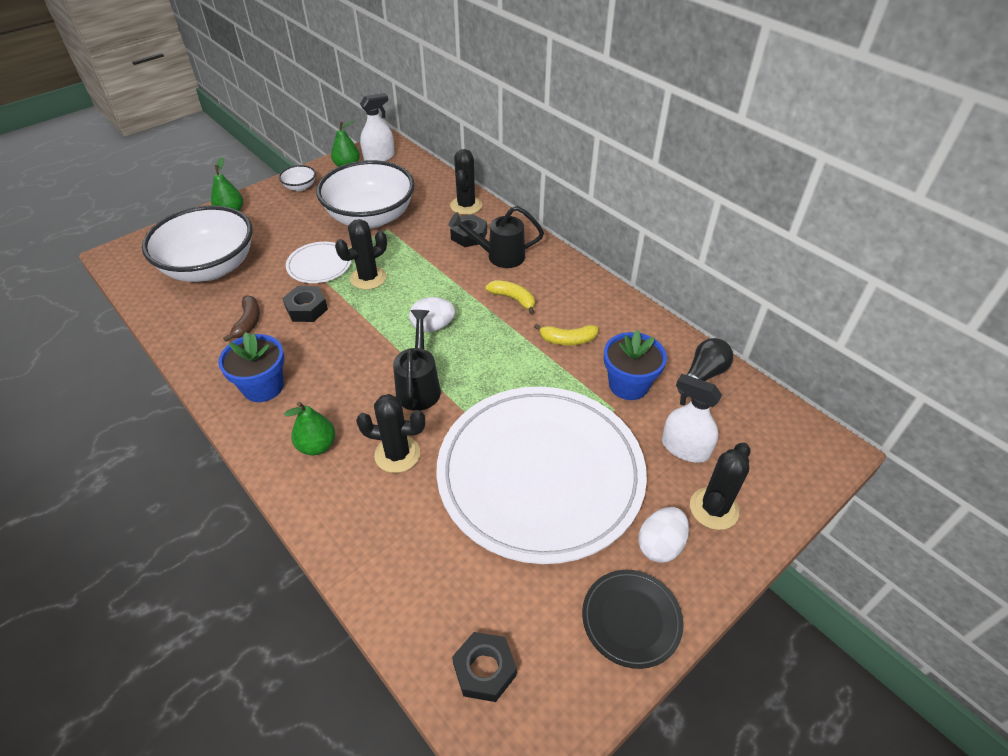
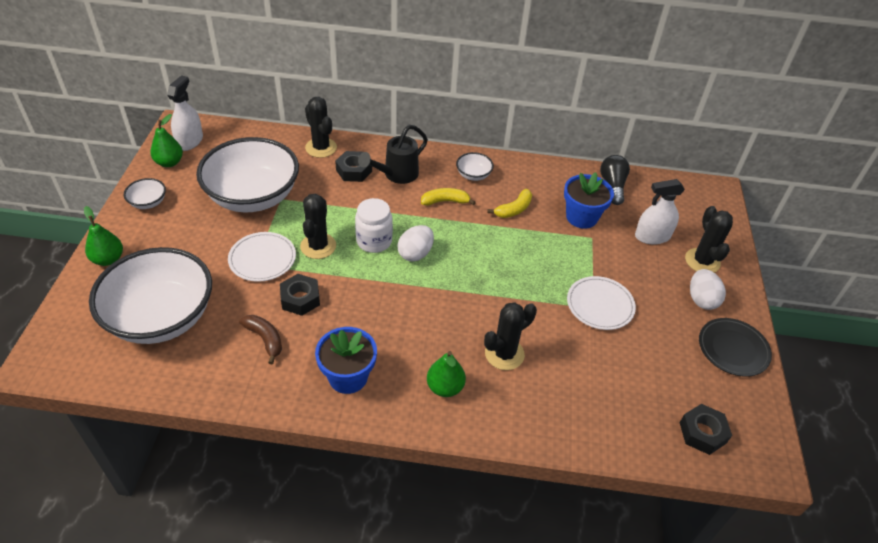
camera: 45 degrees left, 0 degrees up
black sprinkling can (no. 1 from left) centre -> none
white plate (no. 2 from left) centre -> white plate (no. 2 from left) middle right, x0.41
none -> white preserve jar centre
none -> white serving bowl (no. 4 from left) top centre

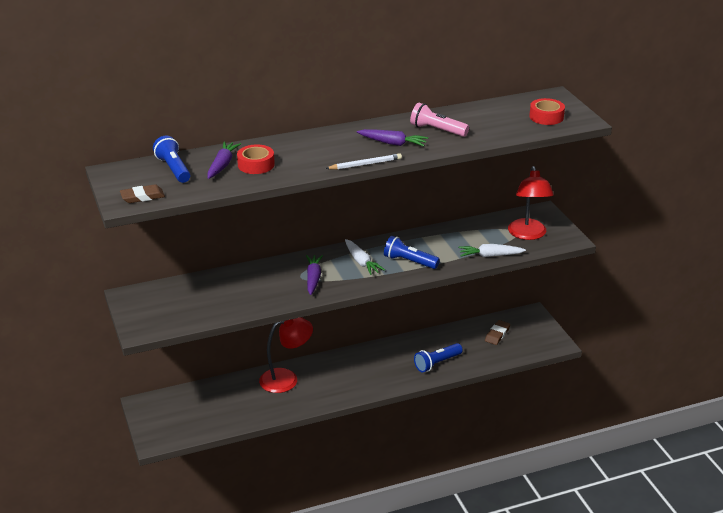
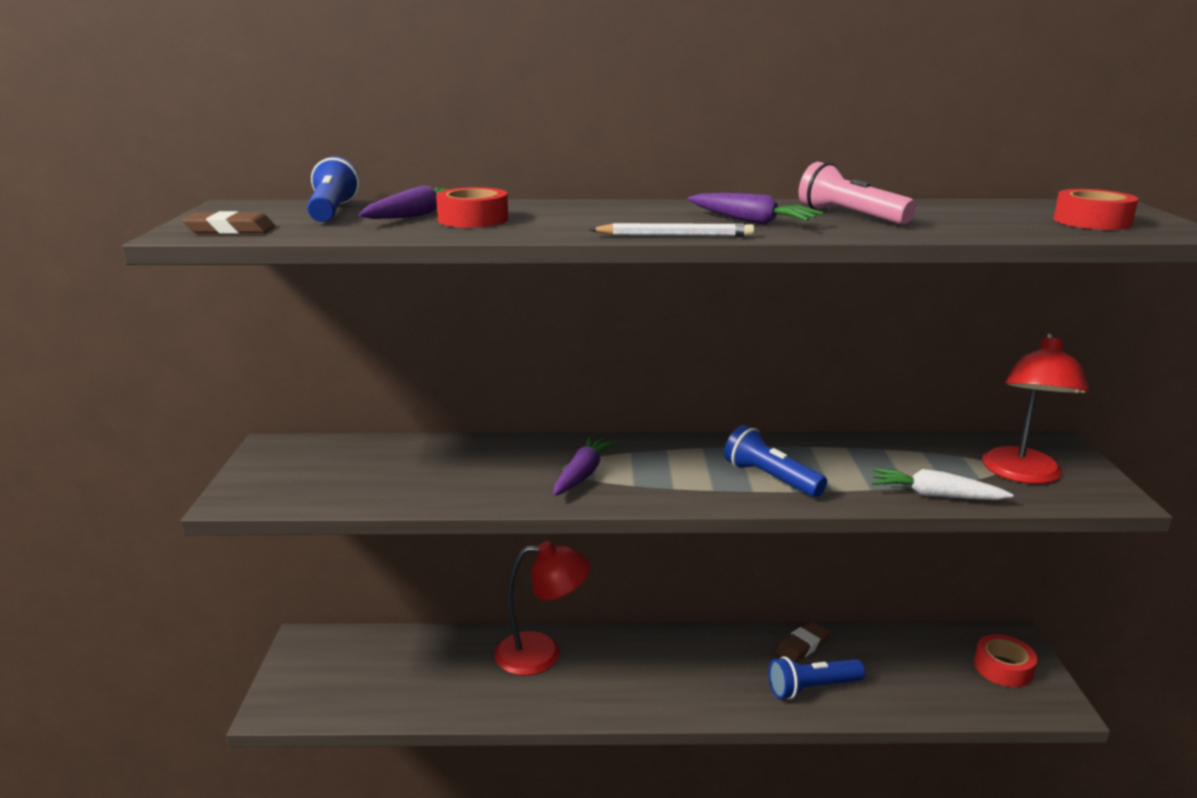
camera: 20 degrees right, 10 degrees down
white carrot (no. 1 from left) centre -> none
brown gum eraser (no. 2 from left) middle right -> brown gum eraser (no. 2 from left) bottom right, shifted
none -> scarlet tape (no. 2 from left) bottom right

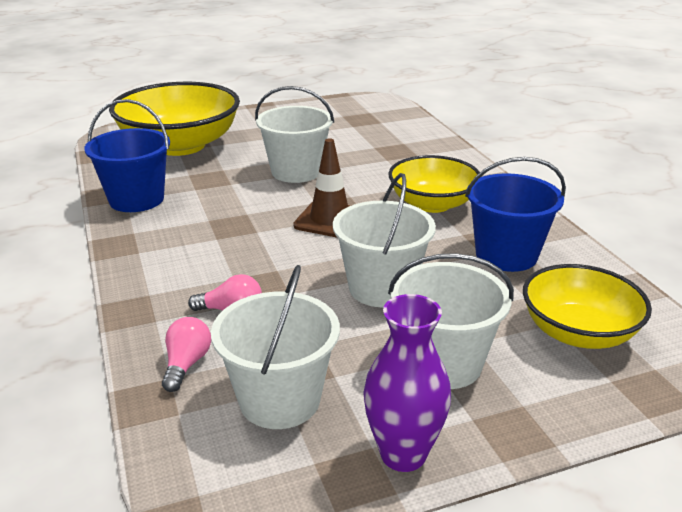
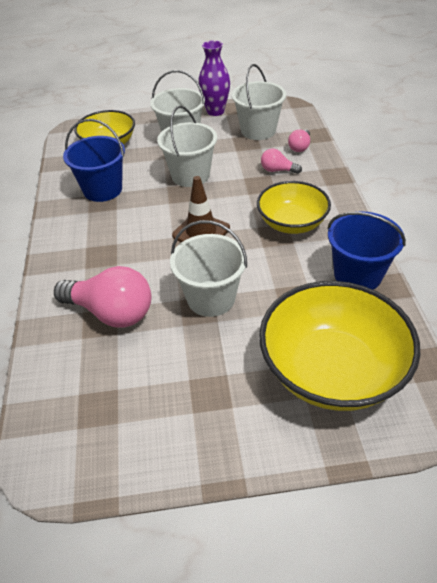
camera: 165 degrees left, 15 degrees up
bright yellow serving bowl (no. 2 from left) centre -> bright yellow serving bowl (no. 2 from left) middle right, shifted
none -> rosy bulb (no. 1 from left) middle left

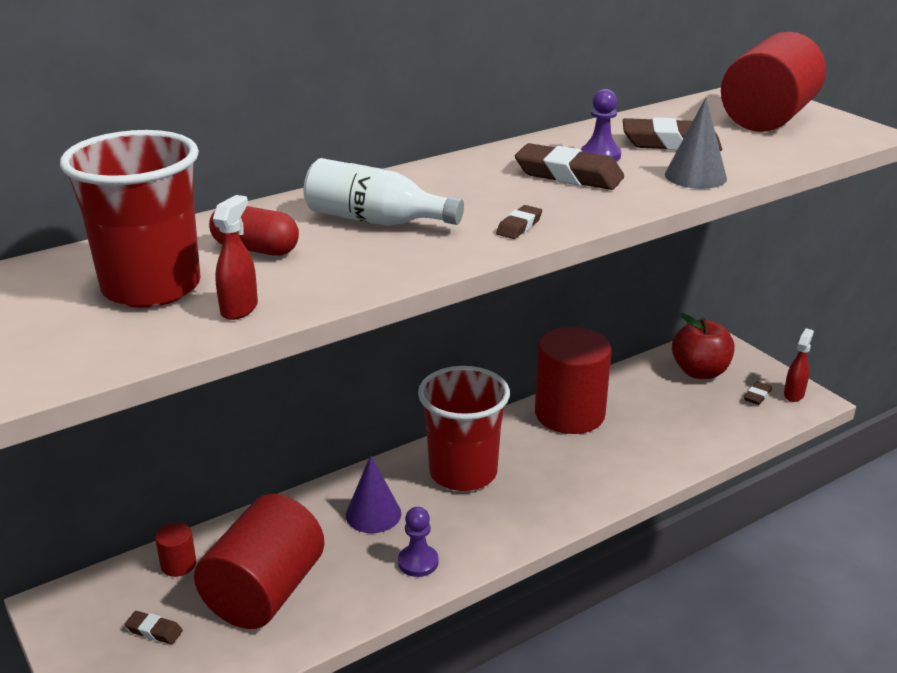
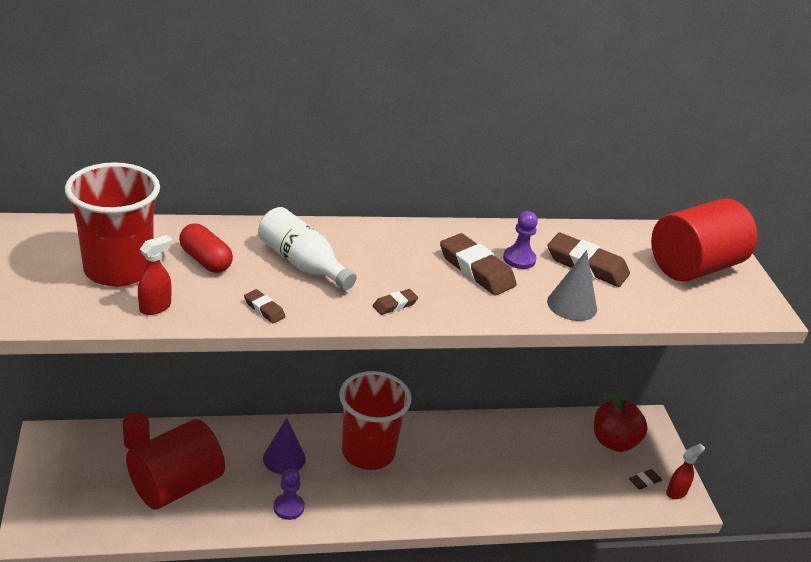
camera: 20 degrees right, 5 degrees up
brown gum eraser (no. 1 from left) bottom left -> brown gum eraser (no. 1 from left) middle left, shifted
scarlet solid cylinder (no. 3 from left) centre -> none

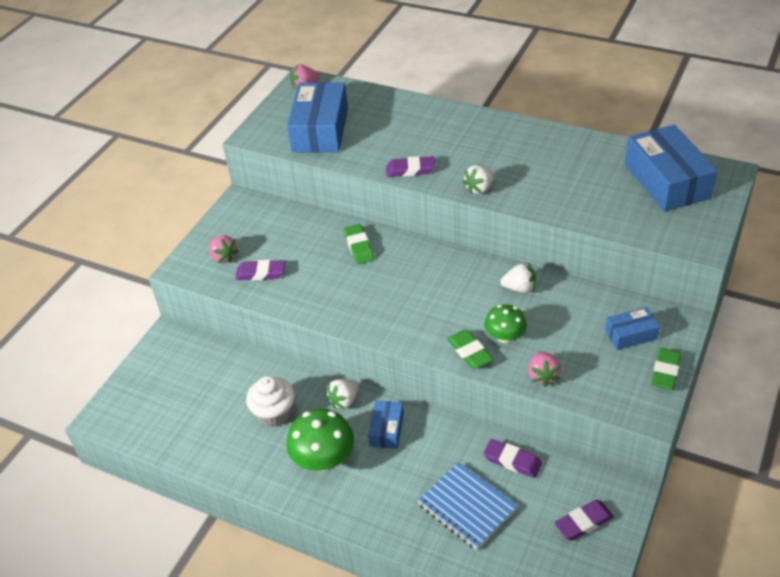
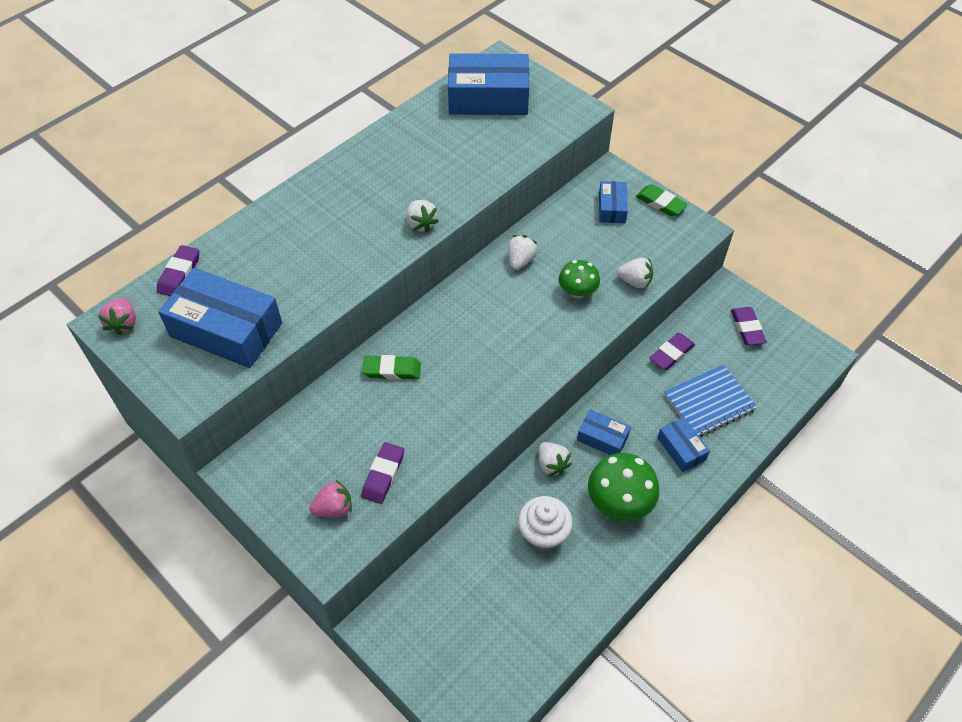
camera: 75 degrees left, 10 degrees up
royal purple gum eraser (no. 2 from left in the first image) top centre -> royal purple gum eraser (no. 1 from left) middle left, shifted
emerald gum eraser (no. 2 from left) centre -> none
rosy strawberry (no. 3 from left) middle right -> white strawberry (no. 4 from left) centre
none -> blue package (no. 5 from left) middle right

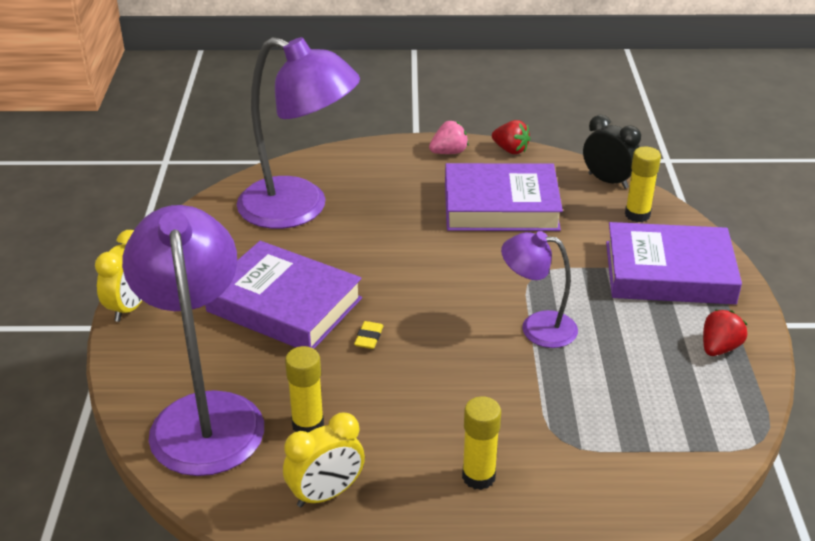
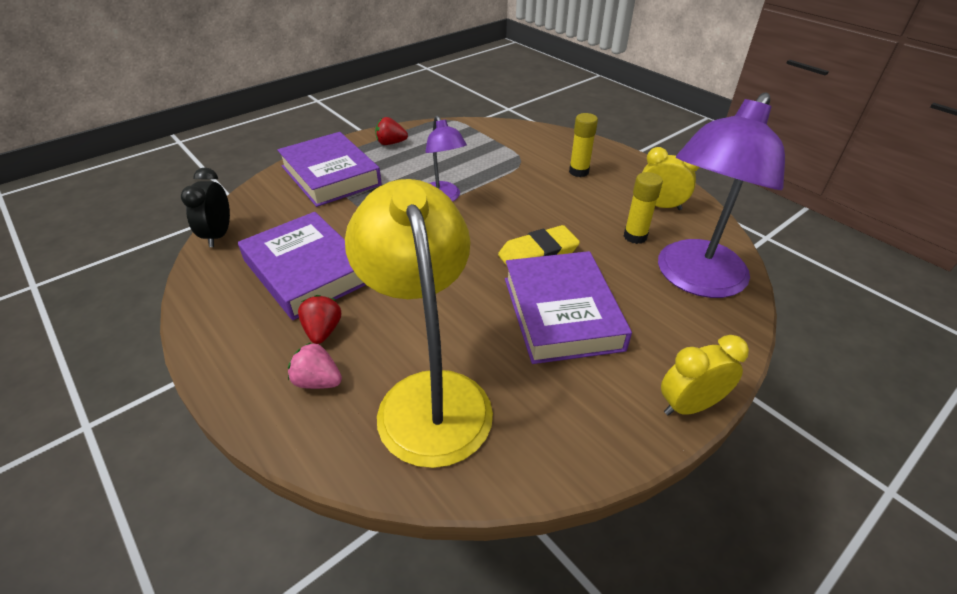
camera: 130 degrees left, 5 degrees up
royal purple lamp (no. 2 from left) top centre -> bright yellow lamp centre
bright yellow gum eraser centre, x2.15
rosy strawberry top centre -> rosy strawberry middle left, shifted
scarlet strawberry (no. 1 from left) top centre -> scarlet strawberry (no. 1 from left) centre, shifted
bright yellow stick of glue (no. 3 from left) middle right -> none

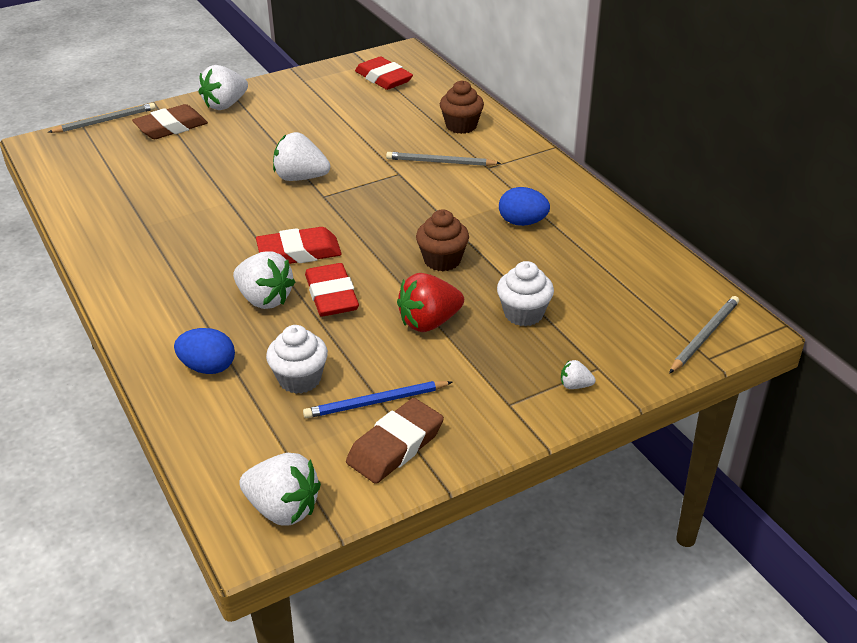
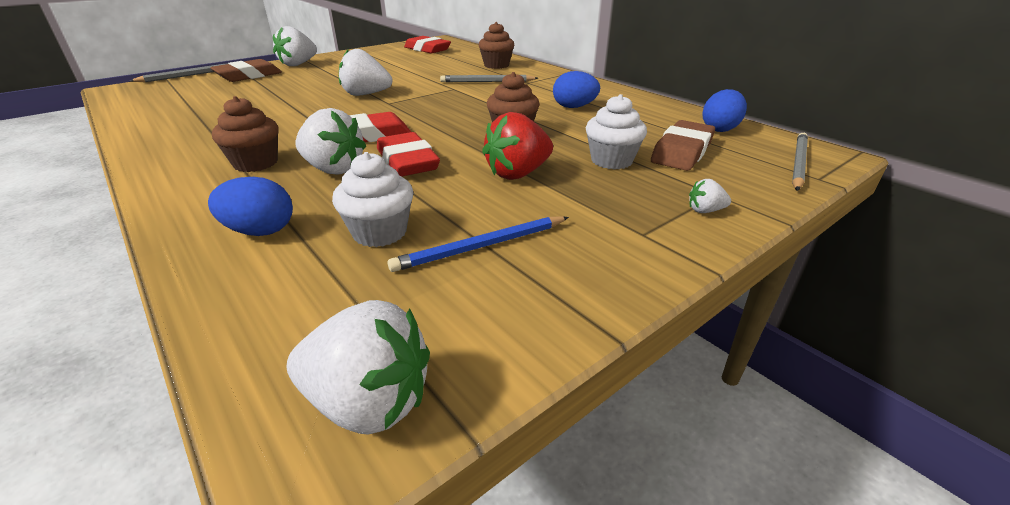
camera: 10 degrees left, 5 degrees down
brown gum eraser (no. 2 from left) bottom centre -> brown gum eraser (no. 2 from left) top right, shifted
none -> brown muffin (no. 1 from left) top left
none -> blue toy egg (no. 3 from left) top right

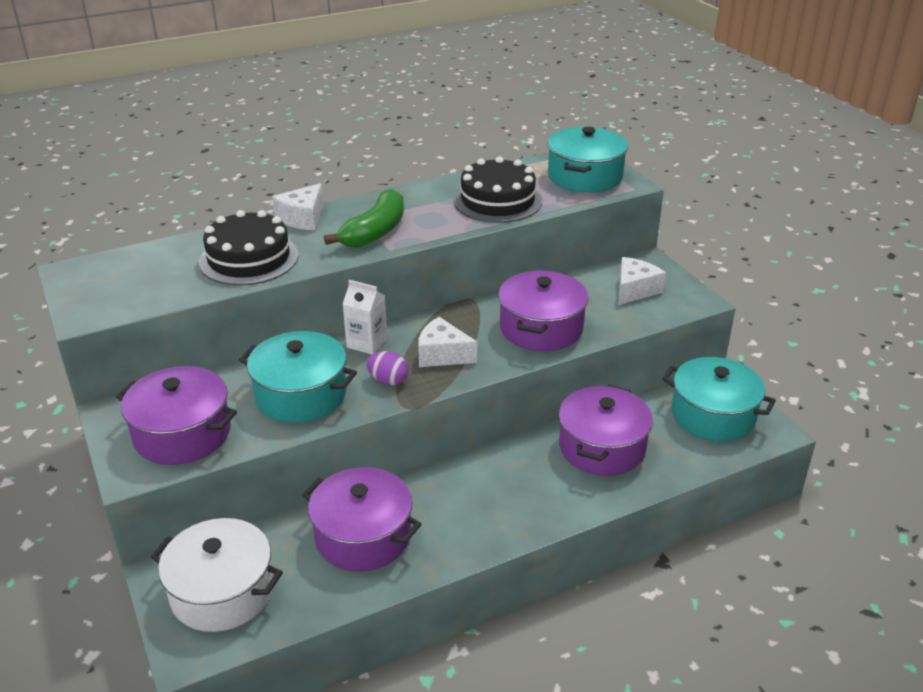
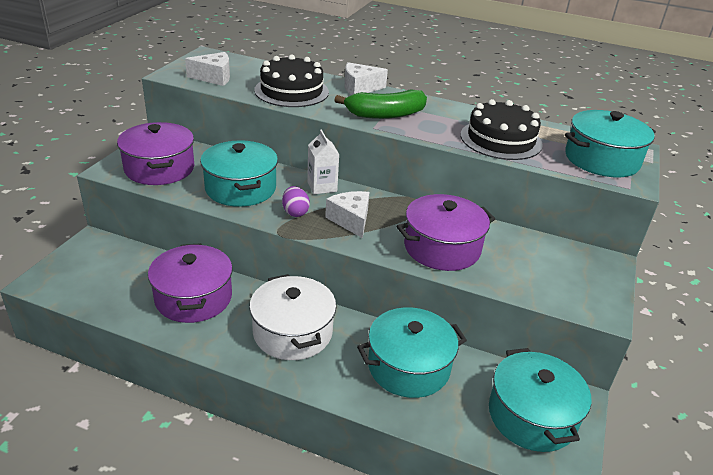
camera: 45 degrees right, 0 degrees up
white stockpot bottom left -> white stockpot bottom centre, shifted
royal purple stockpot (no. 4 from left) centre -> turquoise stockpot (no. 2 from left) bottom centre
white cheese wedge (no. 3 from left in the first image) middle right -> white cheese wedge (no. 1 from left) top left, shifted

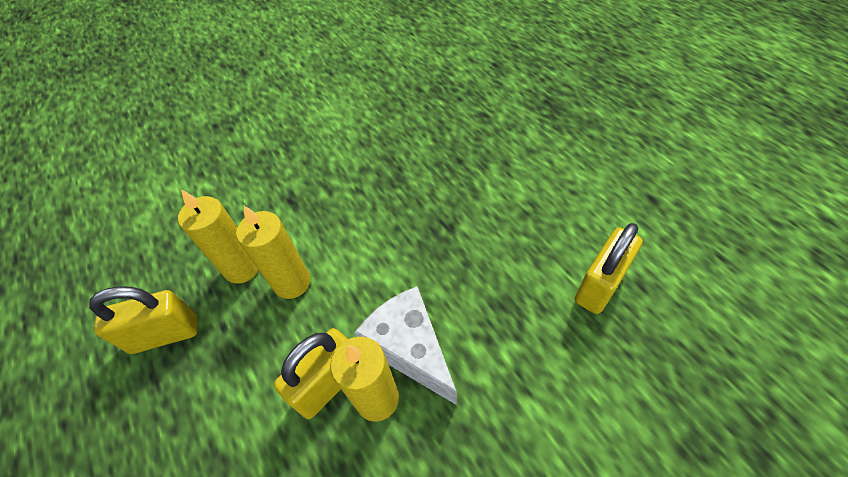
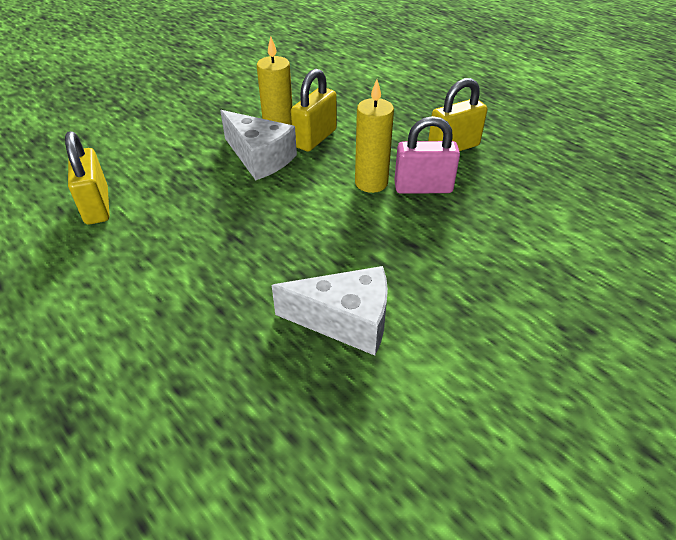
camera: 165 degrees right, 10 degrees down
bright yellow candle (no. 1 from left) middle left -> rosy small lock top centre
bright yellow small lock (no. 3 from left in the first image) middle right -> bright yellow small lock (no. 1 from left) top left, 45 degrees counterclockwise
none -> white cheese wedge (no. 2 from left) centre

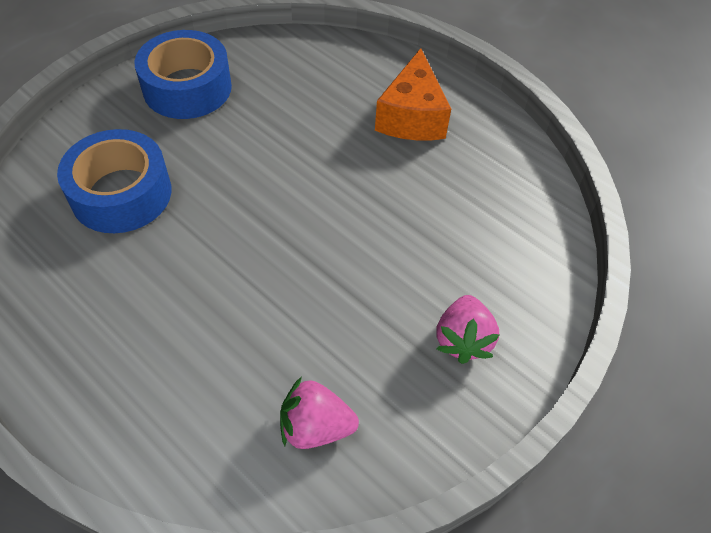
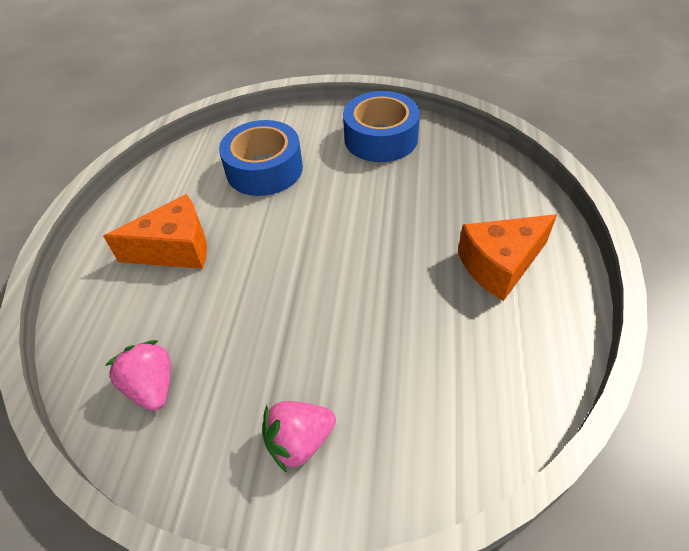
camera: 60 degrees right, 5 degrees down
none -> orange cheese wedge (no. 1 from left) middle left

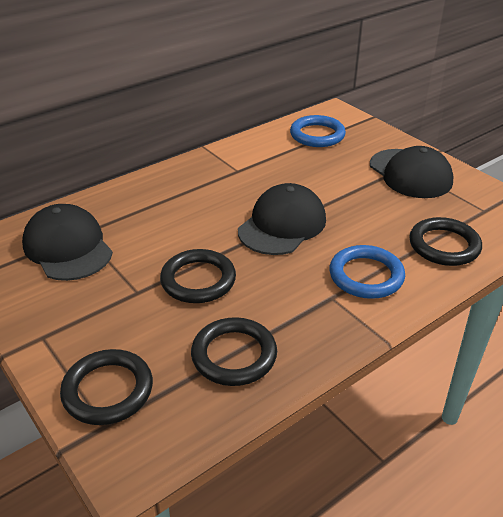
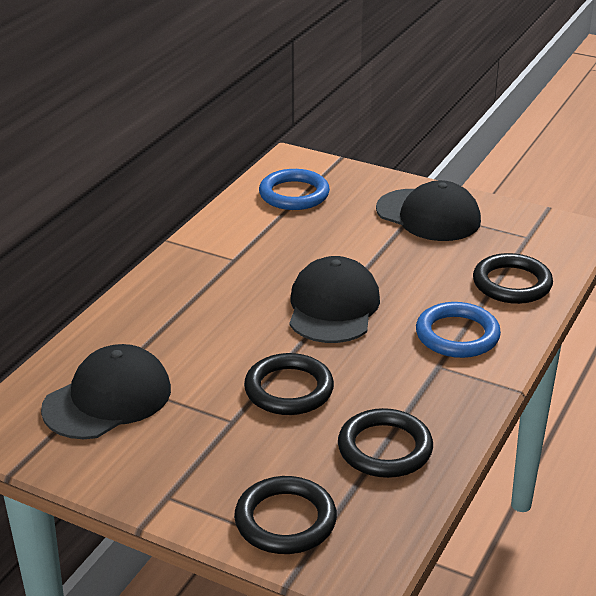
camera: 25 degrees left, 5 degrees down
black cap (no. 1 from left) middle left, 105 degrees clockwise

